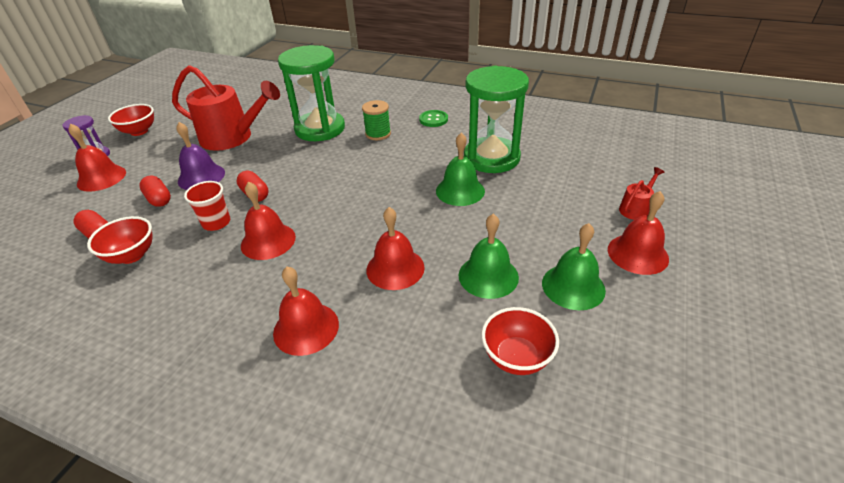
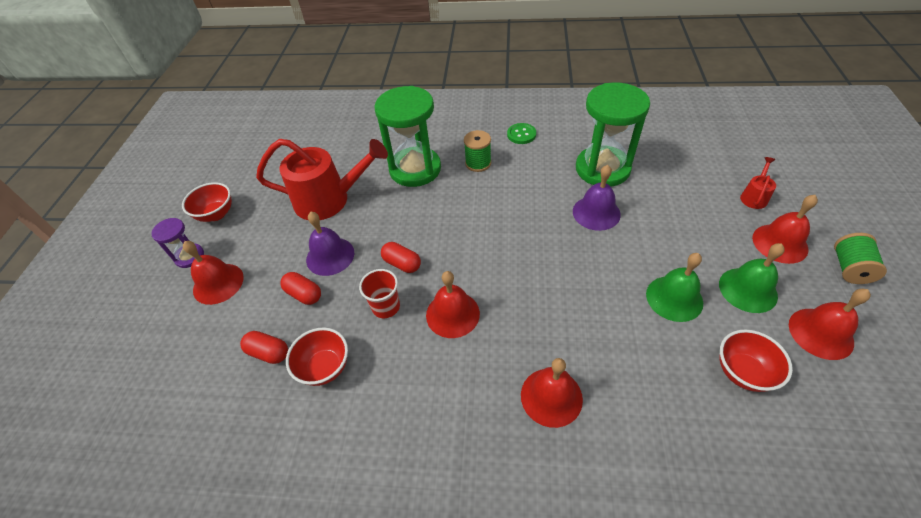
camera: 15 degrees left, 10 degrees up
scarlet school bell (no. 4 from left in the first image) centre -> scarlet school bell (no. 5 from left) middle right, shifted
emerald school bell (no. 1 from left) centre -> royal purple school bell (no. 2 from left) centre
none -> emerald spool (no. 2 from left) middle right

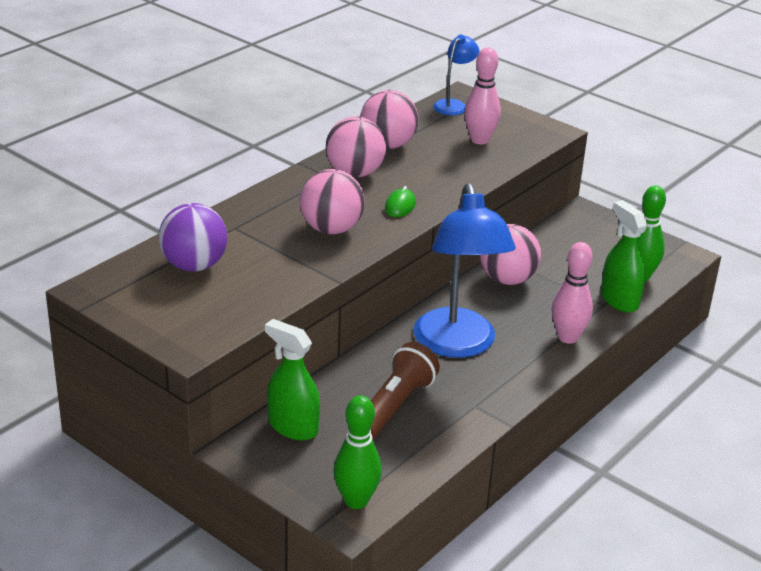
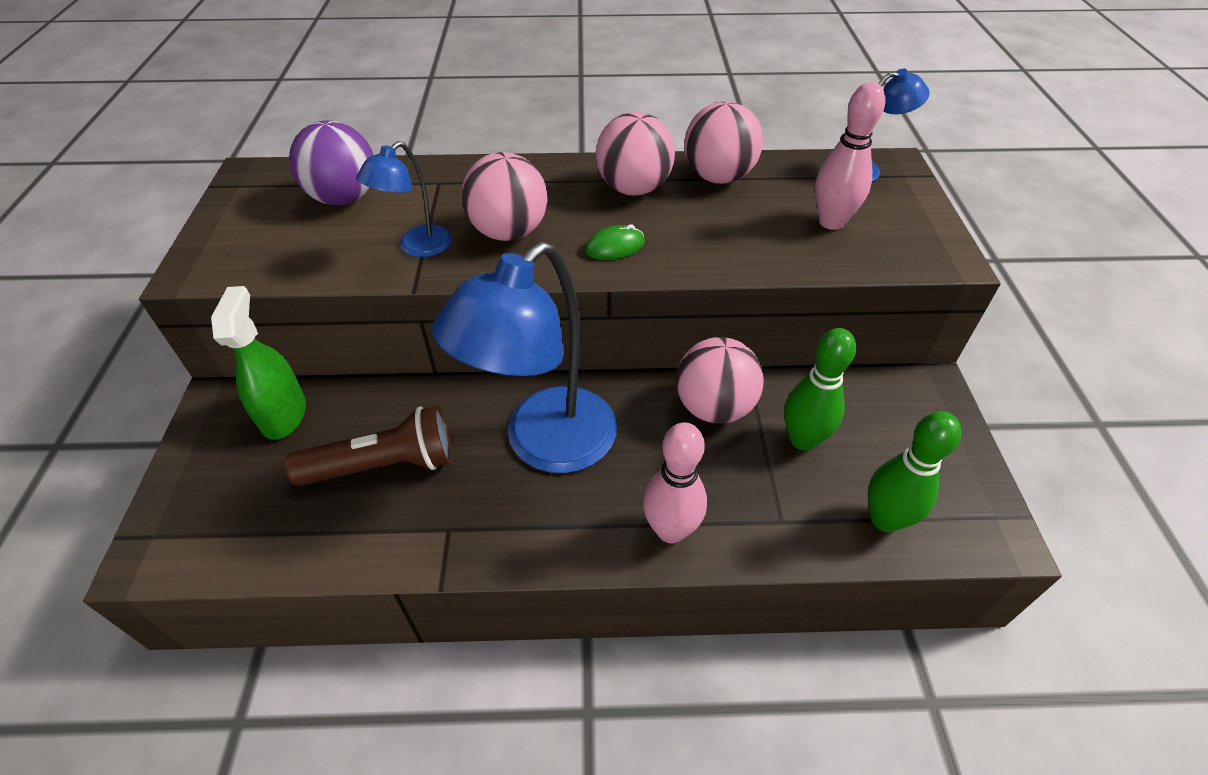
camera: 50 degrees right, 15 degrees up
emerald skittle (no. 1 from left) bottom centre -> emerald skittle (no. 1 from left) middle right, shifted
emerald spray bottle (no. 2 from left) middle right -> none
none -> blue lamp (no. 1 from left) top centre

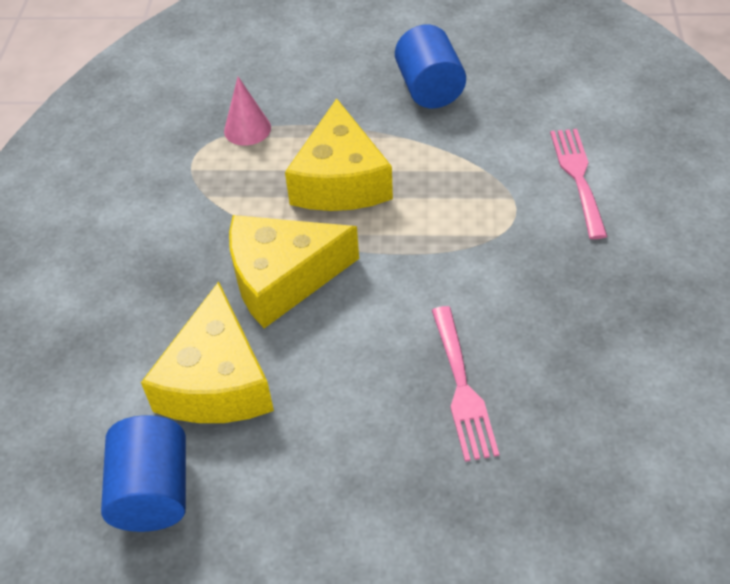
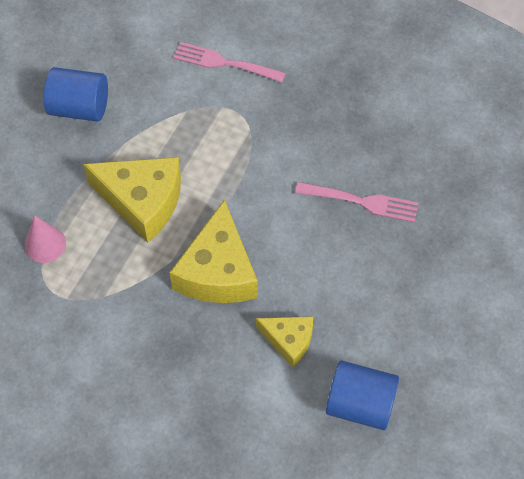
camera: 70 degrees left, 10 degrees up
bright yellow cheese wedge (no. 1 from left in the first image) middle left -> bright yellow cheese wedge (no. 3 from left) bottom centre, x0.57

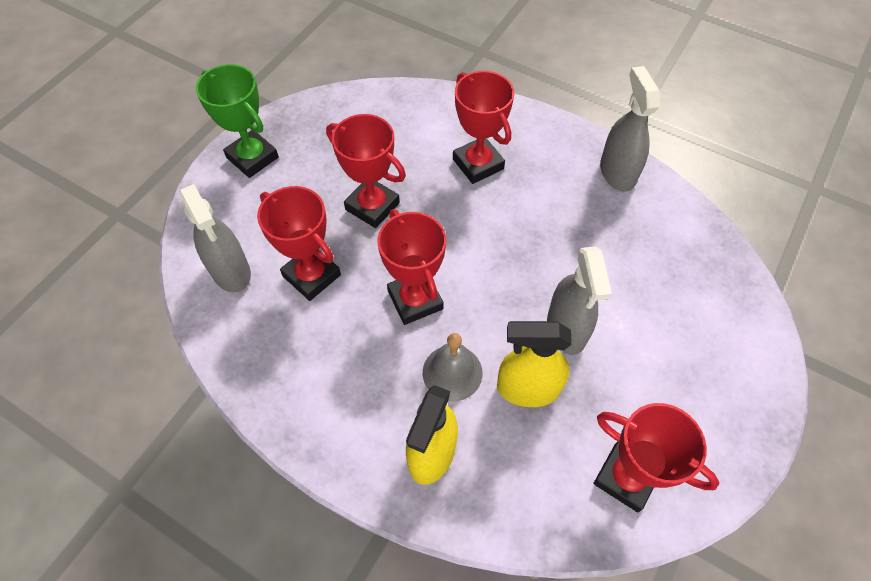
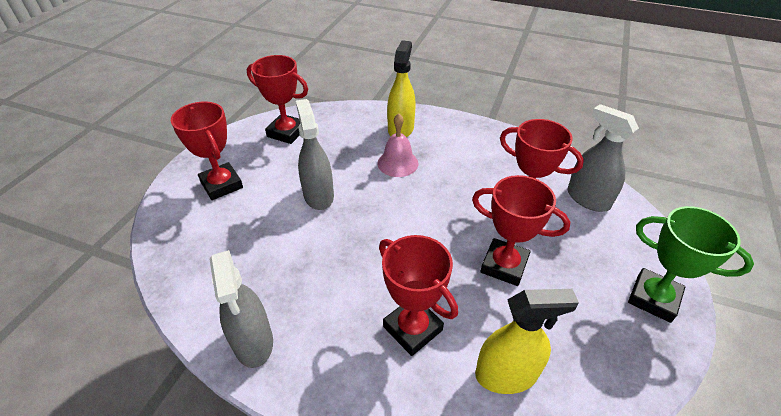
camera: 170 degrees right, 15 degrees down
scarlet trophy (no. 3 from left in the first image) centre -> scarlet trophy (no. 1 from left) middle left, shifted
ash-grey school bell centre -> rosy school bell centre
bright yellow spray bottle (no. 2 from left) centre -> bright yellow spray bottle (no. 2 from left) bottom right, shifted

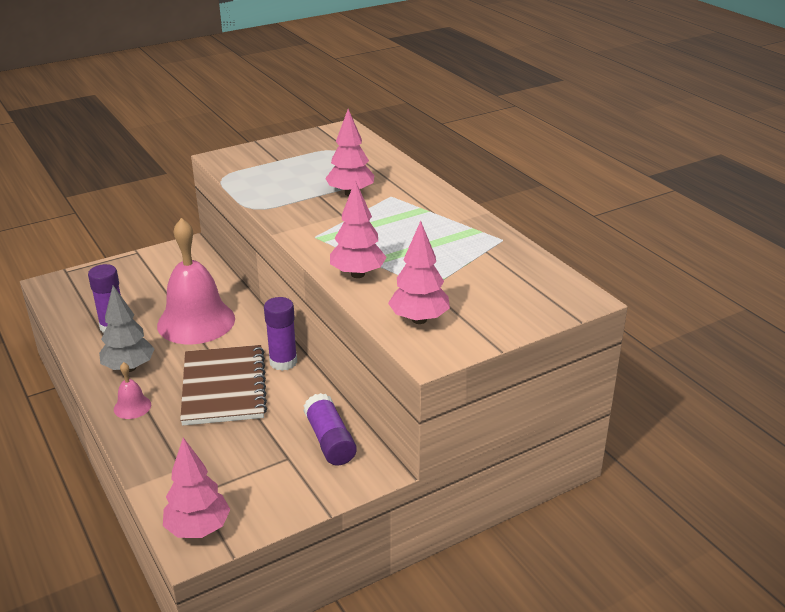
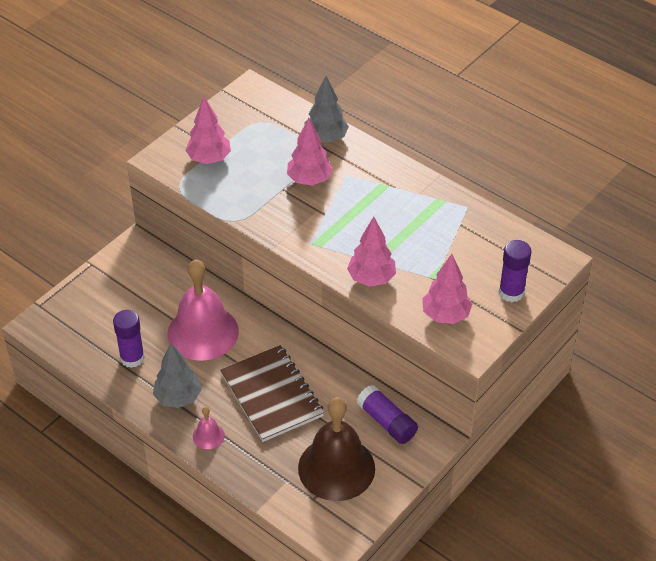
camera: 20 degrees left, 15 degrees up
rosy toy tree (no. 1 from left) bottom left -> rosy toy tree (no. 1 from left) top left, shifted
royal purple stick of glue (no. 2 from left in the first image) centre -> royal purple stick of glue (no. 3 from left) middle right, shifted
none -> brown school bell bottom centre
none -> ash-grey toy tree (no. 2 from left) top centre

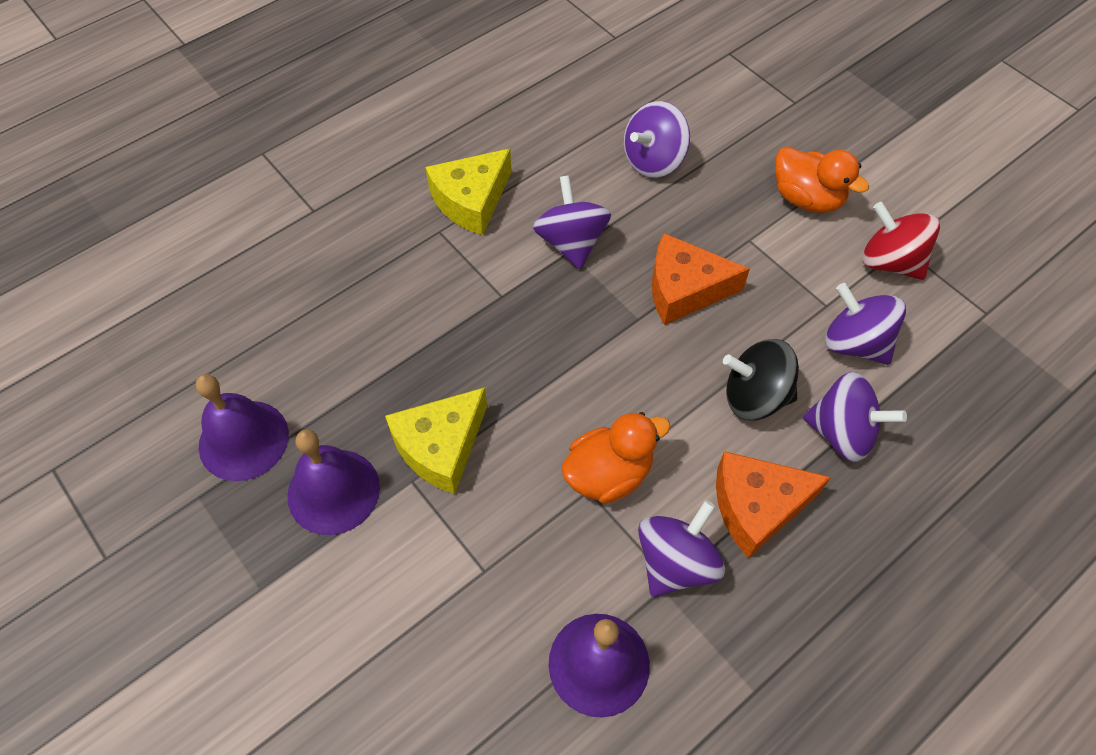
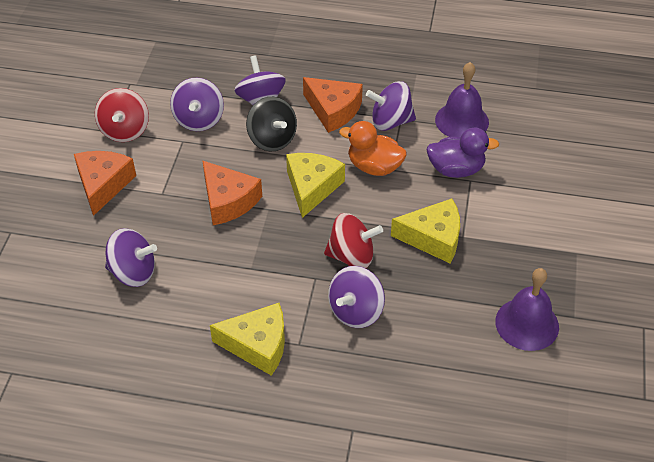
camera: 130 degrees left, 10 degrees down
royal purple school bell (no. 2 from left) middle left -> none
royal purple whirligig (no. 1 from left in the first image) top centre -> royal purple whirligig (no. 4 from left) centre, shifted
orange rubber duck (no. 2 from left) top right -> orange cheese wedge (no. 1 from left) middle left
none -> bright yellow cheese wedge (no. 2 from left) centre
none -> scarlet whirligig (no. 2 from left) centre
none -> royal purple rubber duck top right

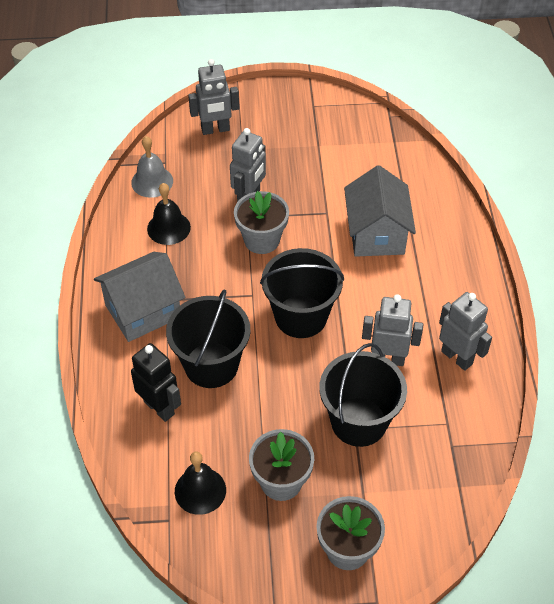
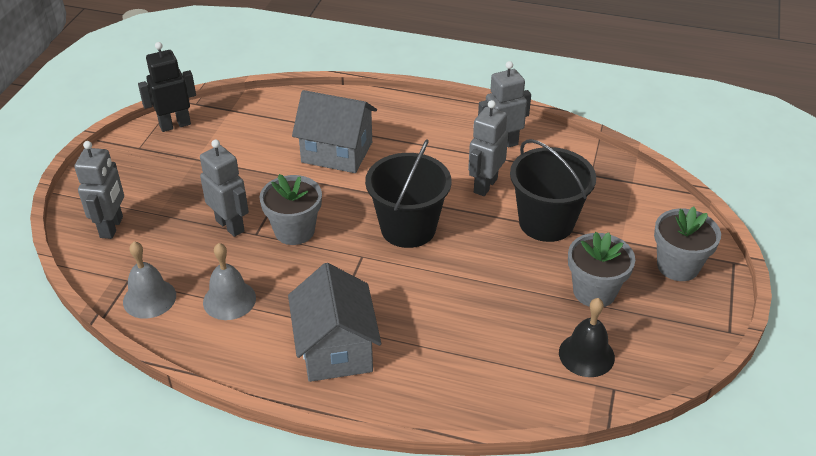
camera: 70 degrees left, 10 degrees down
black toy robot middle left -> black toy robot top left, shifted
black school bell (no. 1 from left) middle left -> ash-grey school bell (no. 2 from left) middle left
black bucket (no. 1 from left) centre -> none

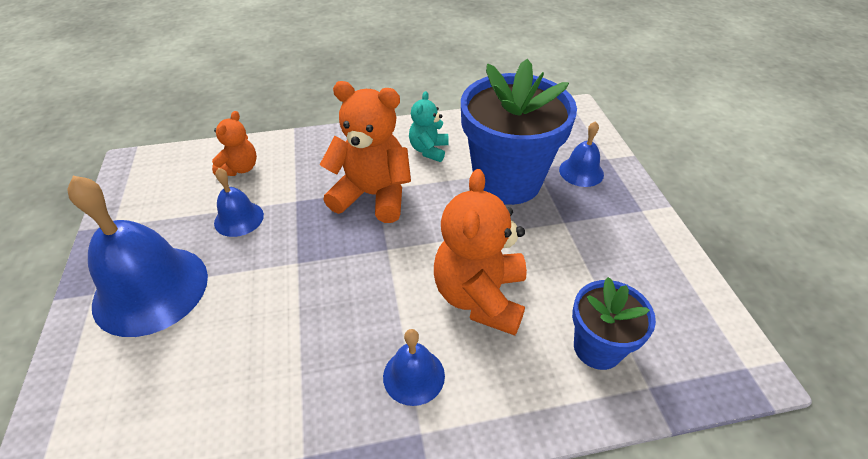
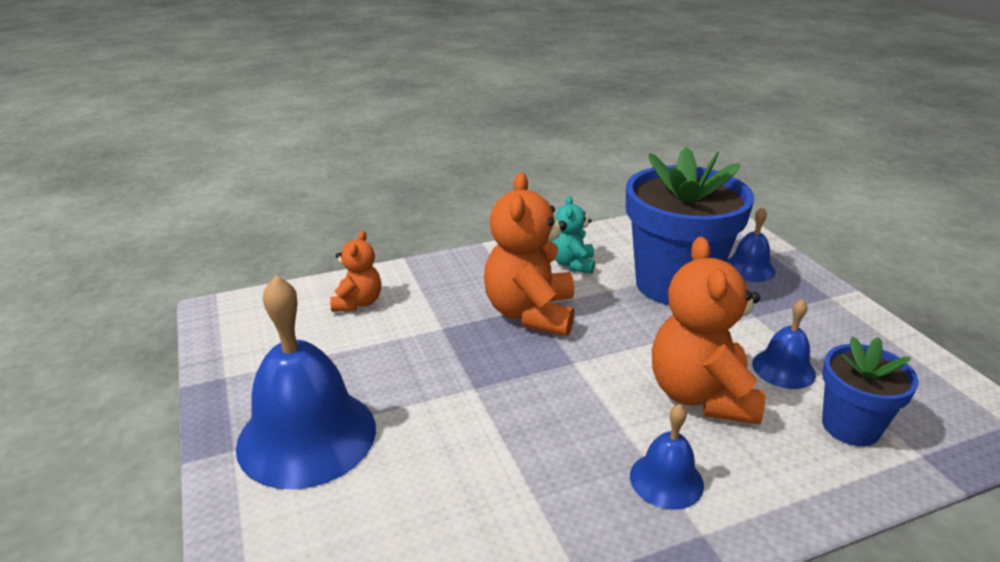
camera: 10 degrees left, 15 degrees down
blue school bell (no. 2 from left in the first image) middle left -> blue school bell (no. 4 from left) middle right, shifted
orange teddy bear (no. 2 from left) top centre -> orange teddy bear (no. 2 from left) centre, 90 degrees counterclockwise

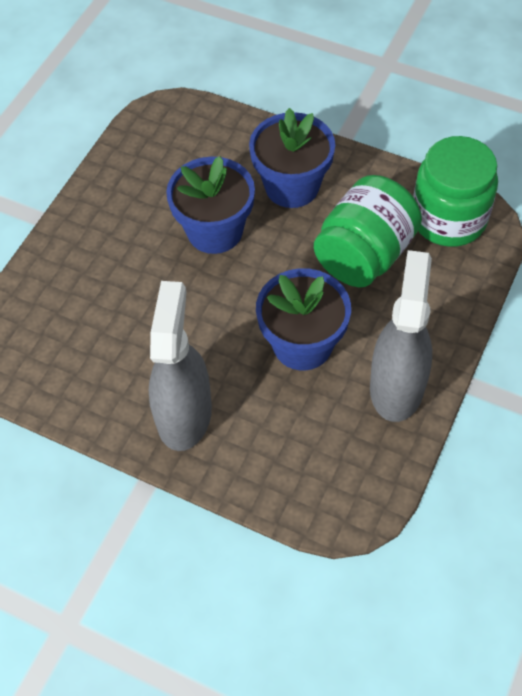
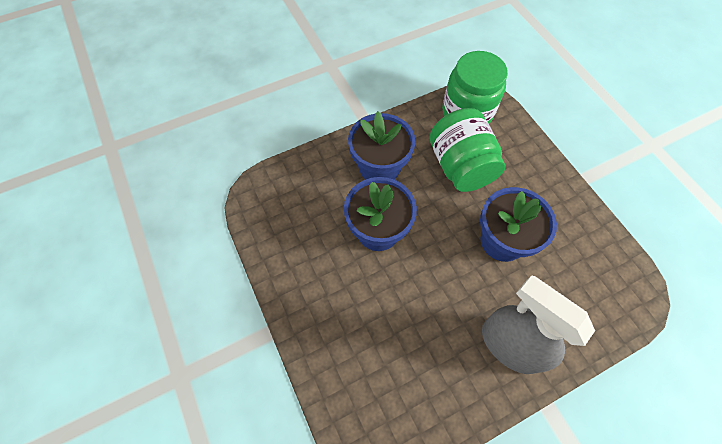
camera: 55 degrees left, 5 degrees up
ash-grey spray bottle (no. 2 from left) middle right -> none

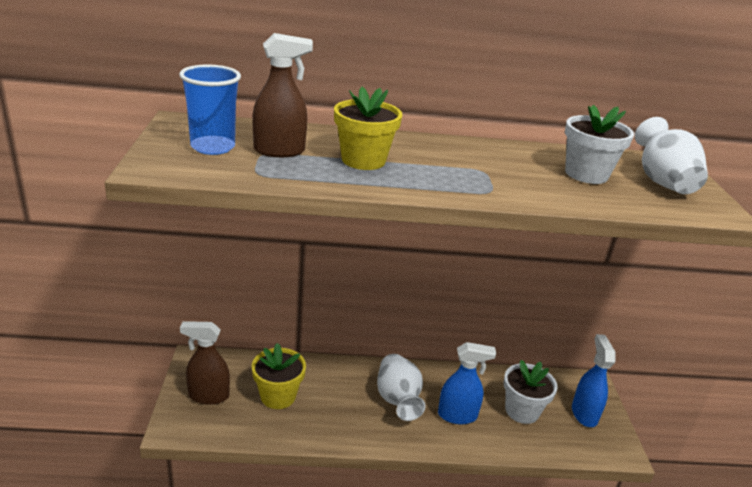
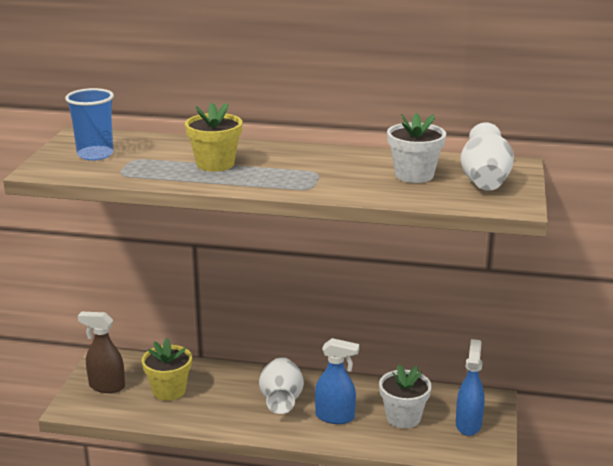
camera: 15 degrees right, 5 degrees down
brown spray bottle (no. 2 from left) top centre -> none

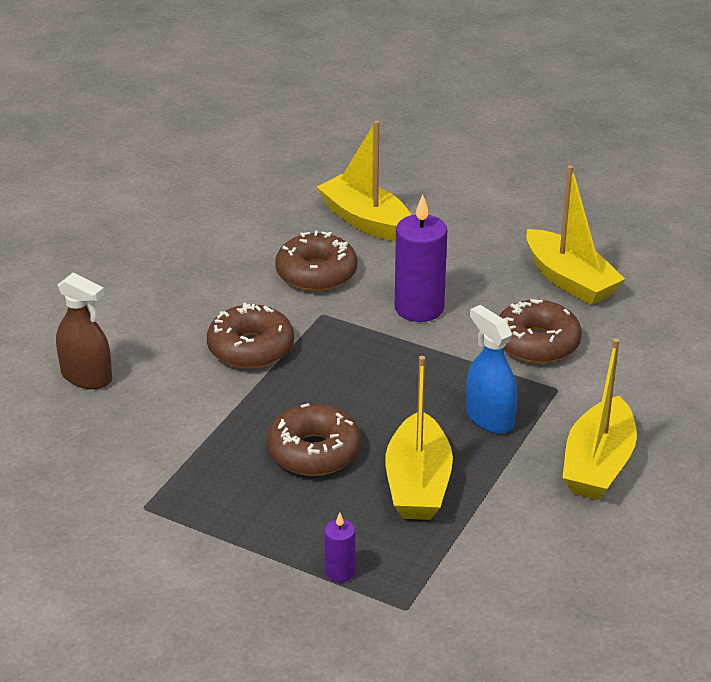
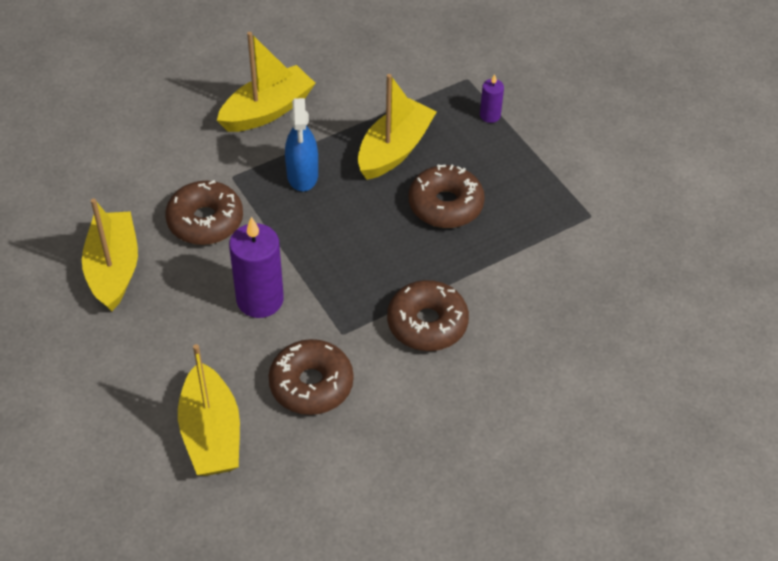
camera: 150 degrees left, 15 degrees up
brown spray bottle middle left -> none

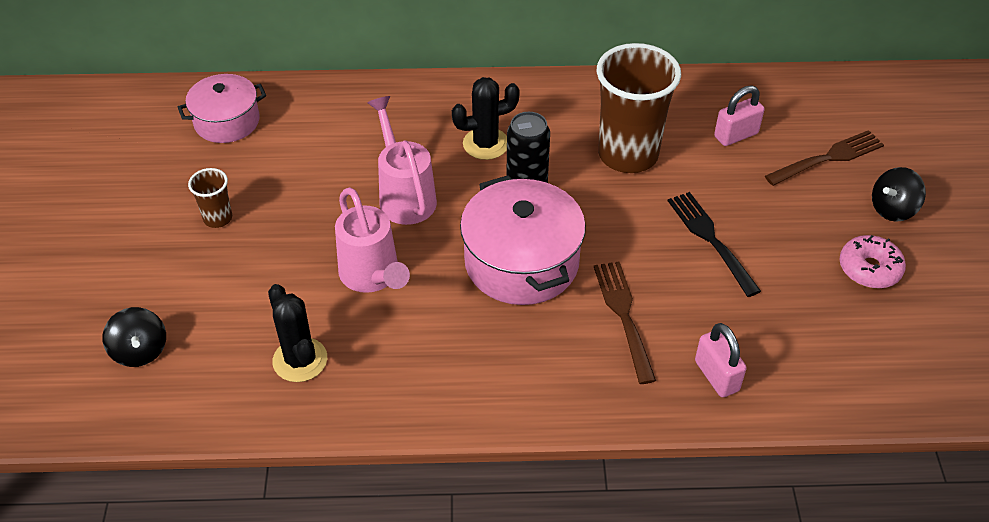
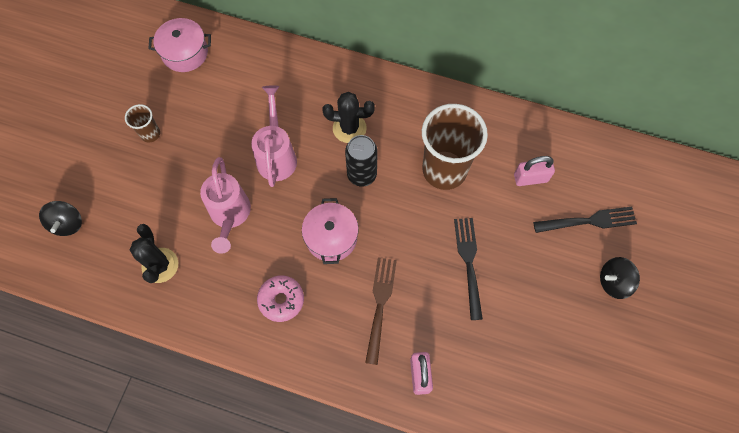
camera: 20 degrees right, 20 degrees up
rosy stockpot (no. 2 from left) centre, x0.64
brown dinner fork (no. 2 from left) top right -> black dinner fork (no. 2 from left) middle right
rosy donut middle right -> rosy donut bottom centre, shifted

